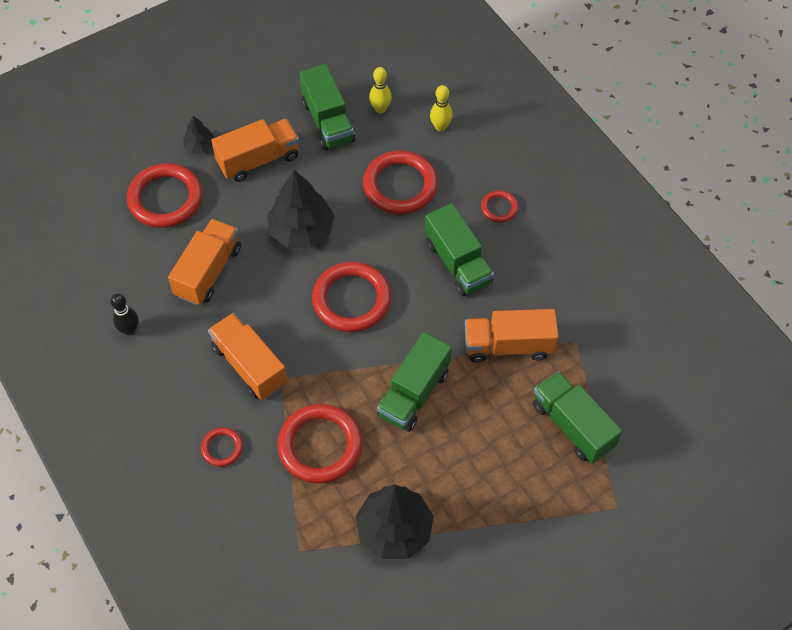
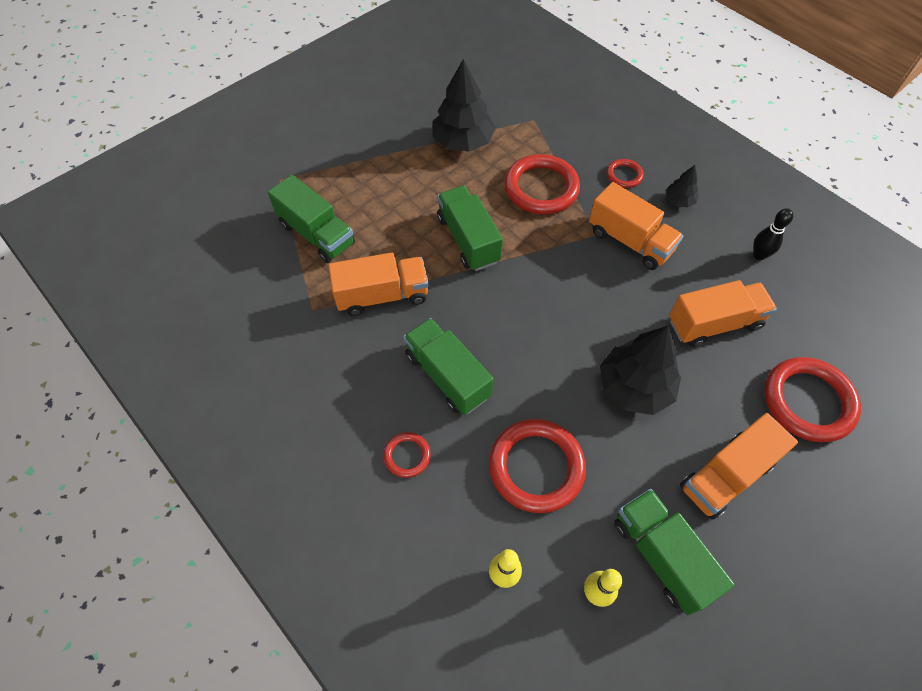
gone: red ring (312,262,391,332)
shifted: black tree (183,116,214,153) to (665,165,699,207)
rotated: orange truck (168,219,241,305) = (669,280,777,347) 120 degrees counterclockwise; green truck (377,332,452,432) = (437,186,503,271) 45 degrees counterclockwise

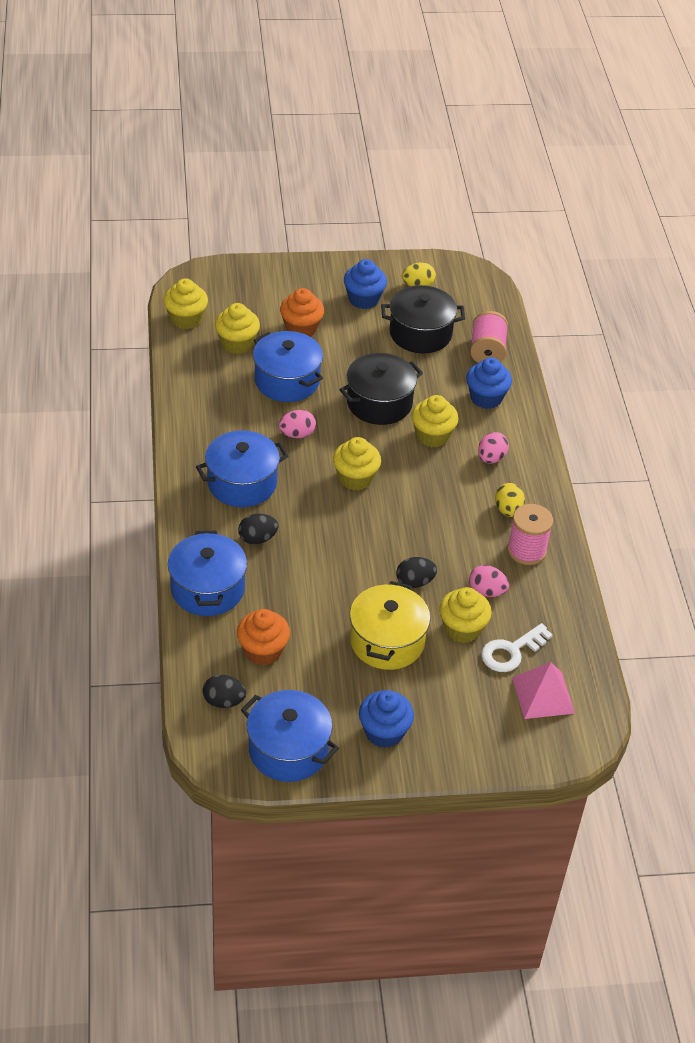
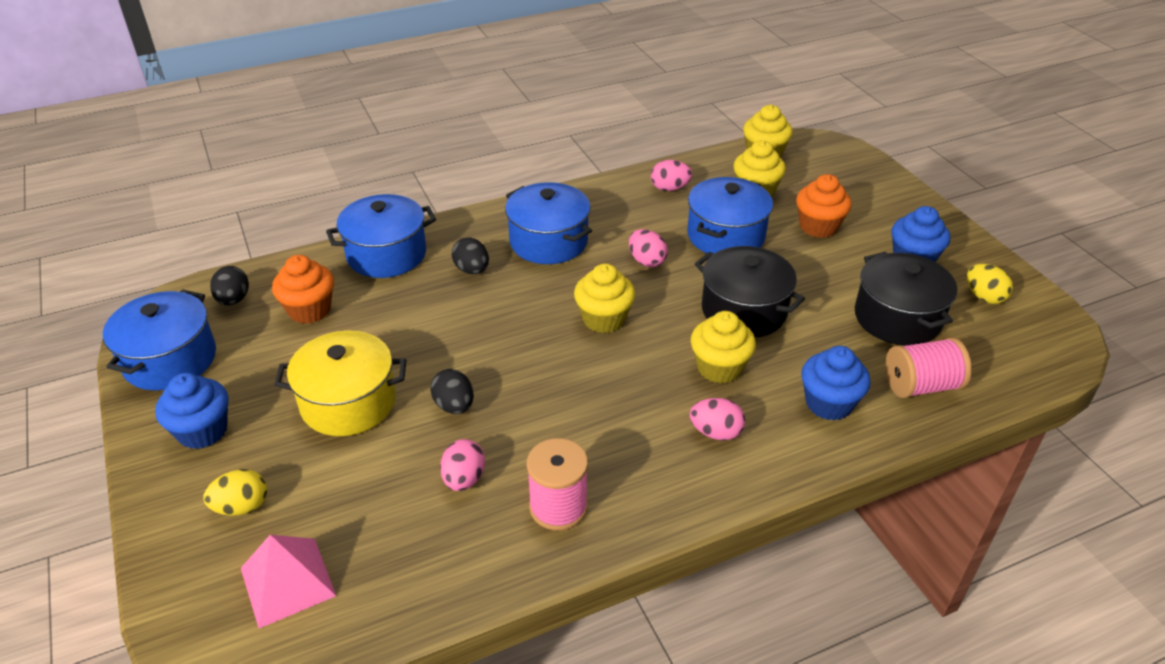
gone: yellow cupcake (439,587,492,643); white key (481,623,553,672)
new: pink egg (651,160,692,191)
shifted: yellow egg (495,483,525,517) to (203,469,267,516)

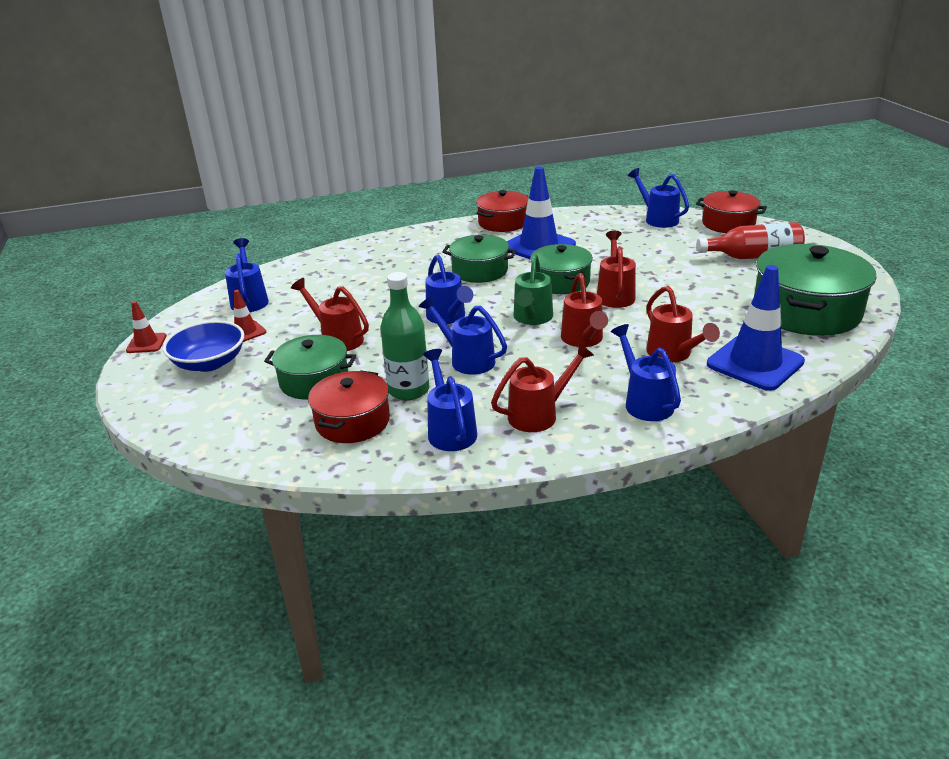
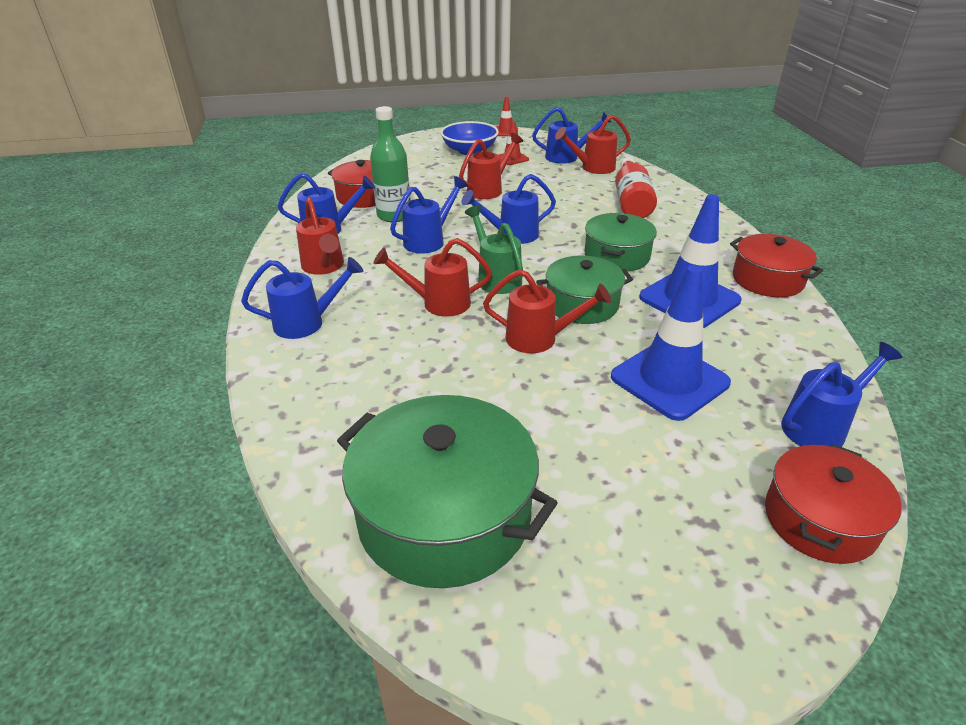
gone: green pot (264,335,356,399)
shifted: red watering can (646,286,720,362) to (555,114,631,174); red bottle (696,222,805,259) to (615,157,657,218); blue traffic cone (707,265,805,391) to (611,265,731,421)
rotated: green watering can (513,254,553,325) = (465,205,523,294) 45 degrees clockwise

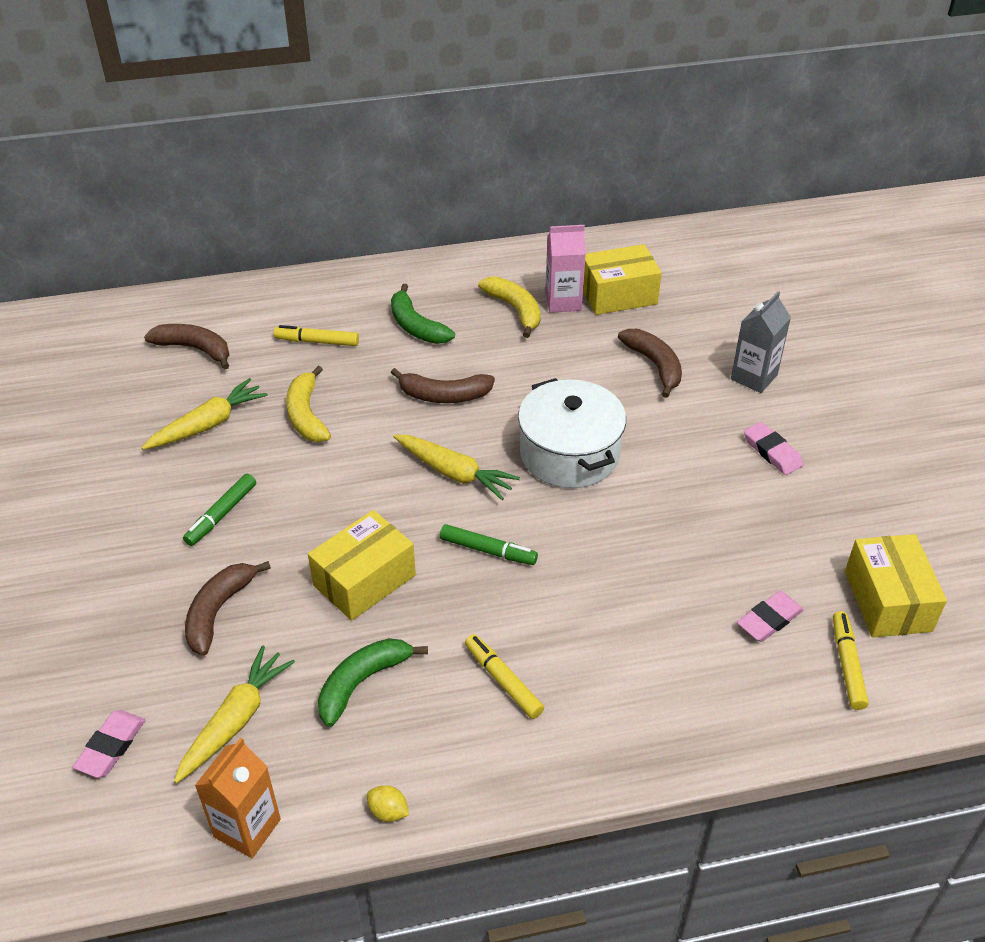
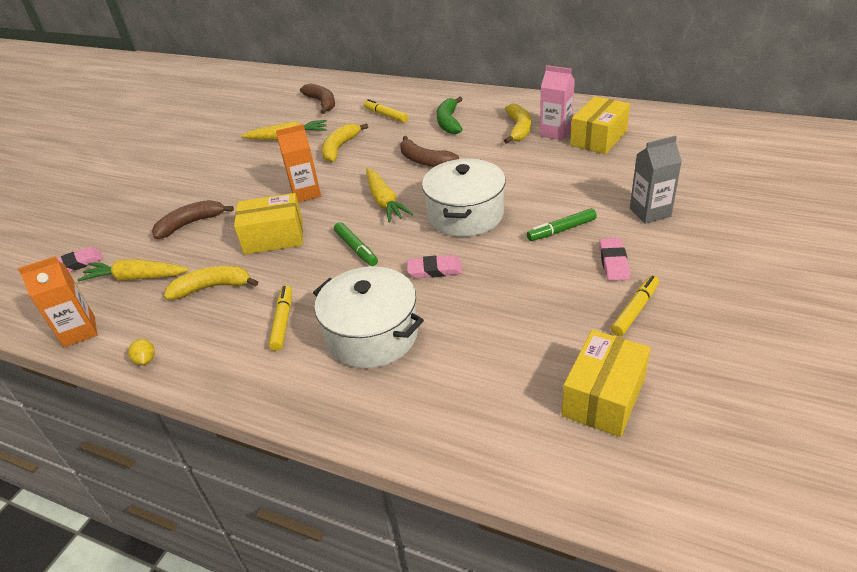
gone: brown banana (618,329,682,398)
new: orange carton (276,124,321,202); white pot (313,267,424,368)
shifted: green marker (183,474,256,546) to (527,208,597,241); pink eraser (737,591,804,642) to (407,255,462,278); yellow marker (833,611,869,710) to (611,276,659,336)
repainted: green banana (318,638,428,727) to yellow banana (164,266,258,300)
rotated: yellow carrot (174,646,295,783) = (77,259,190,282) 150 degrees counterclockwise; yellow box (583,244,662,315) = (570,96,630,154) 75 degrees counterclockwise

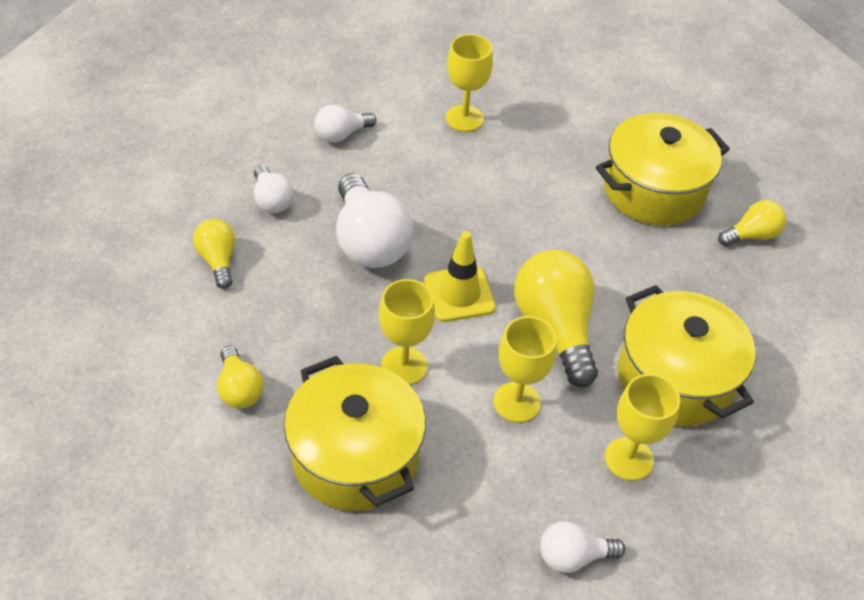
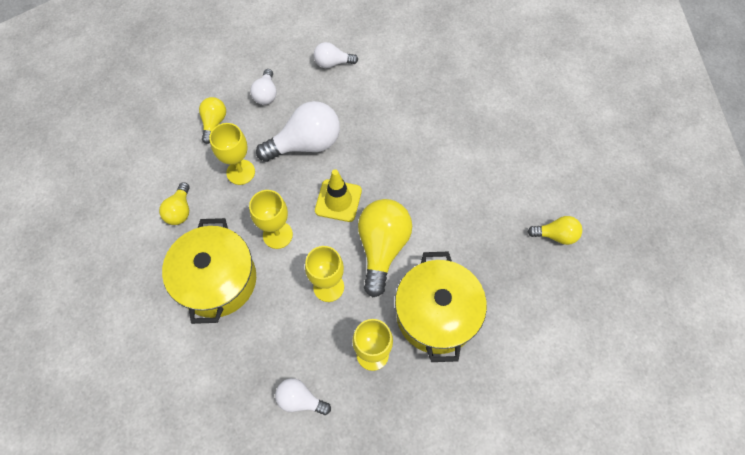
gone: yellow pot (596,113,730,226)
shifted: yellow goblet (446,34,493,132) to (209,123,255,185)
rotated: white light bulb (336,173,413,268) = (256,101,340,162) 120 degrees counterclockwise

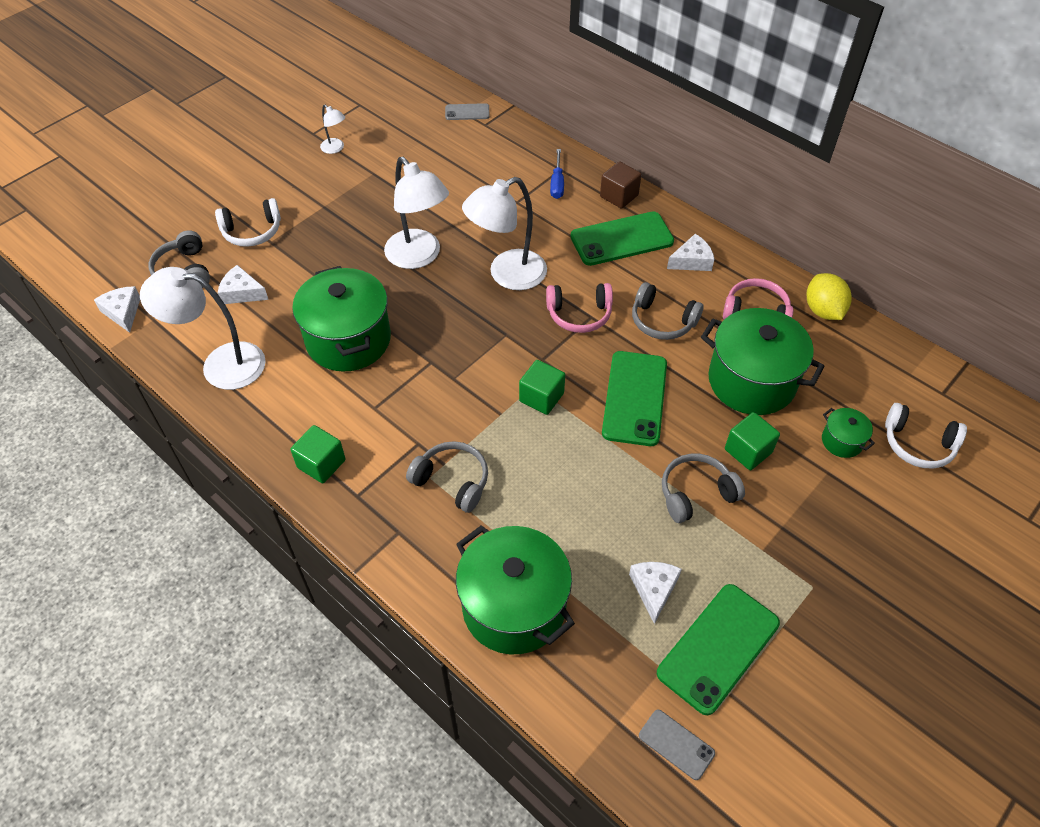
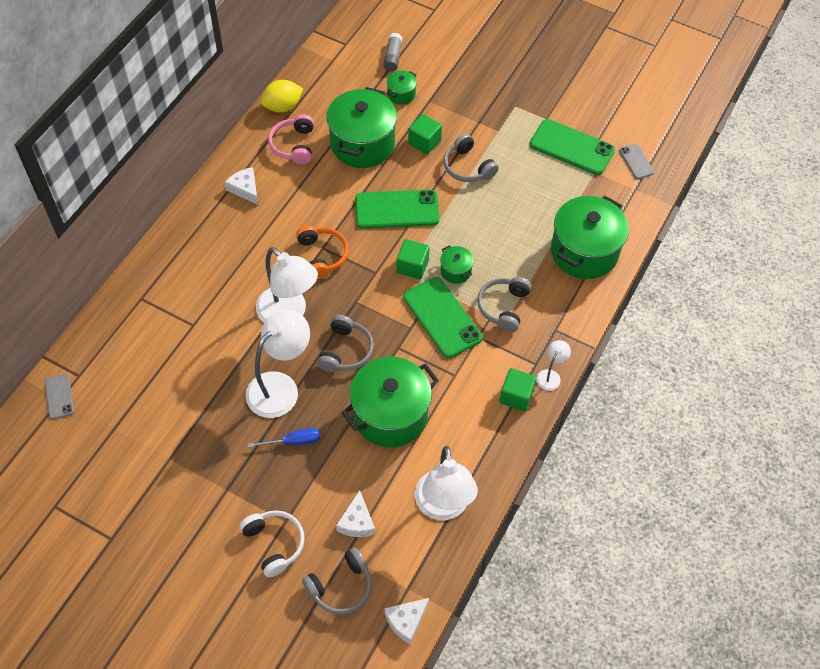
gone: brown cube (600,161,641,209); white cheese (629,562,682,624)
new: green pot (440,245,474,284)
shifted: white lamp (320,105,345,154) to (537,340,571,391); blue screwdriver (550,149,564,199) to (248,428,320,448); green phone (570,211,674,266) to (403,277,483,358); grey headphones (632,282,703,340) to (317,315,374,372)
swapped: white headphones (885,403,967,468) to grey glue stick (383,33,402,72)
repainted: pink headphones (546,283,613,333) to orange headphones (296,225,349,279)
rotated: grey phone (639,710,715,780) = (619,144,654,179) 45 degrees counterclockwise

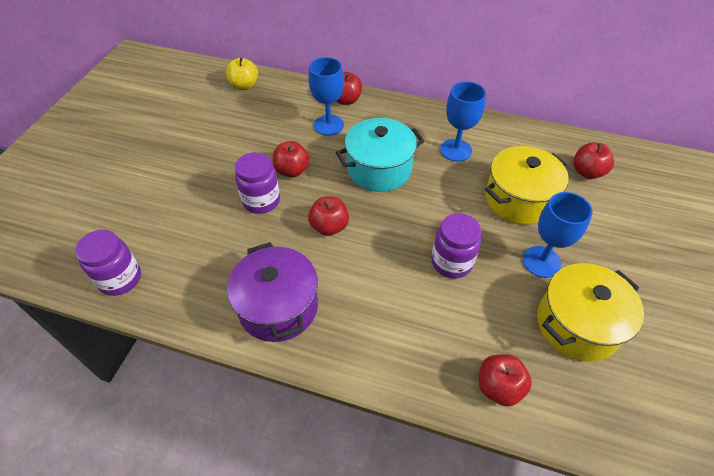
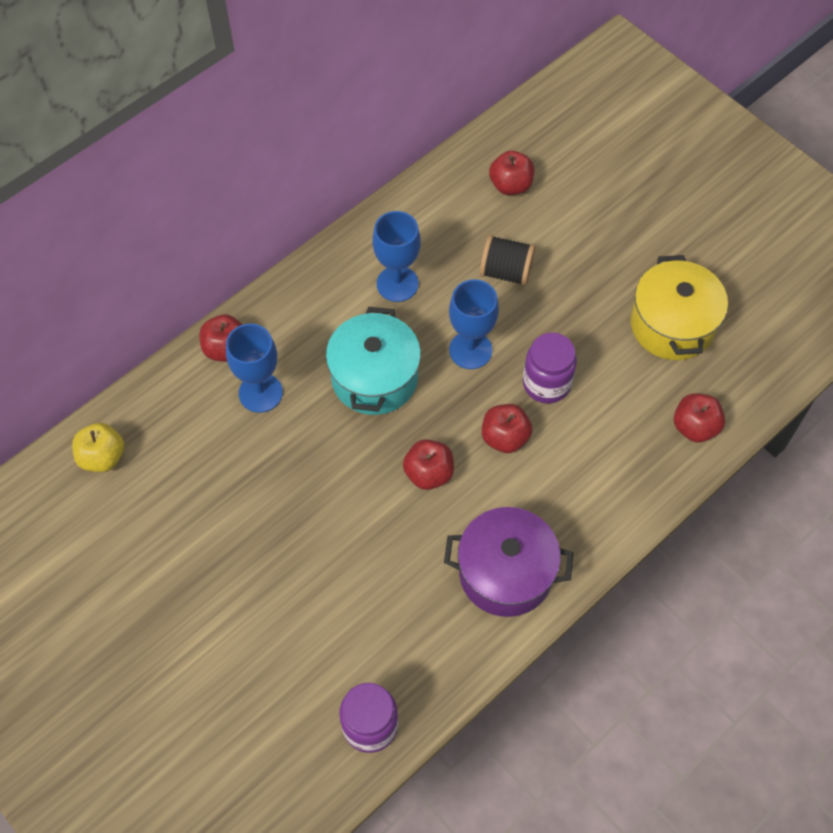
gone: purple jar (235,152,280,214)
shifted: red apple (273,141,310,177) to (482,404,532,453); blue goblet (523,192,593,278) to (449,279,499,369)
swapped: yellow pot (485,146,569,225) to black spool (480,235,536,286)

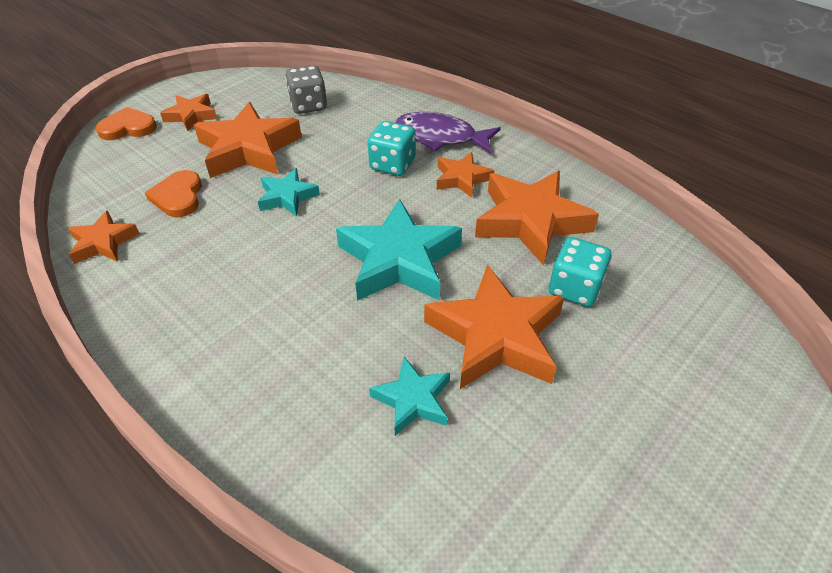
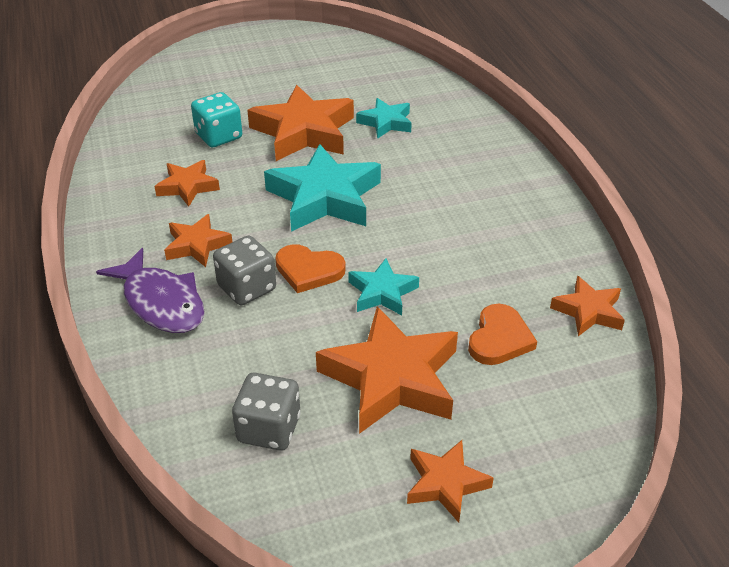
shifted: orange heart (96,107,157,140) to (275,244,346,293)
repainted: turquoise dice (368,121,415,176) to grey dice (213,236,276,305)
scaled: orange star (475,171,599,266) = (154,160,220,207) x0.54

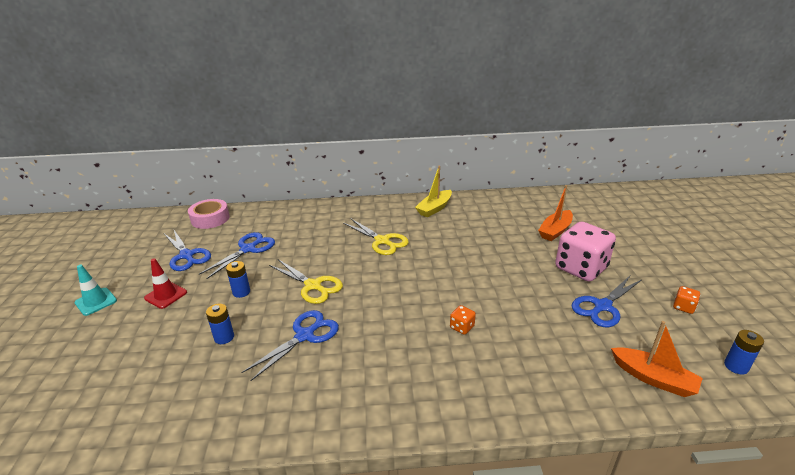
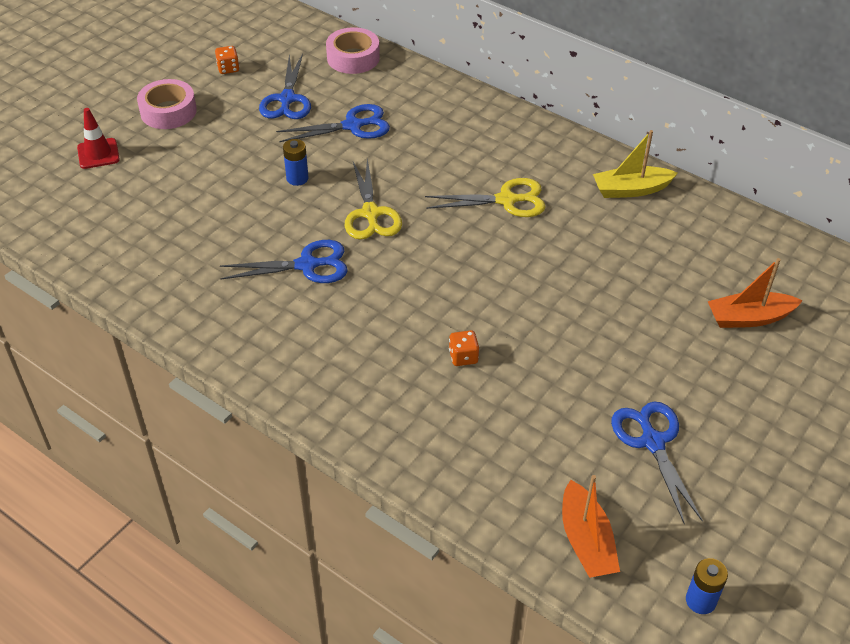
gone: blue battery (206,304,234,344); pink dice (555,222,616,282)
shifted: red traffic cone (144,258,187,309) to (77,108,120,169); orange dice (673,286,700,314) to (215,46,239,74)
swapped: turquoise traffic cone (75,265,117,316) to pink tape (137,79,197,129)
rotated: yellow scissors (343,218,409,255) = (425,178,546,217) 90 degrees counterclockwise; blue scissors (571,276,641,327) = (611,402,703,525) 75 degrees clockwise

